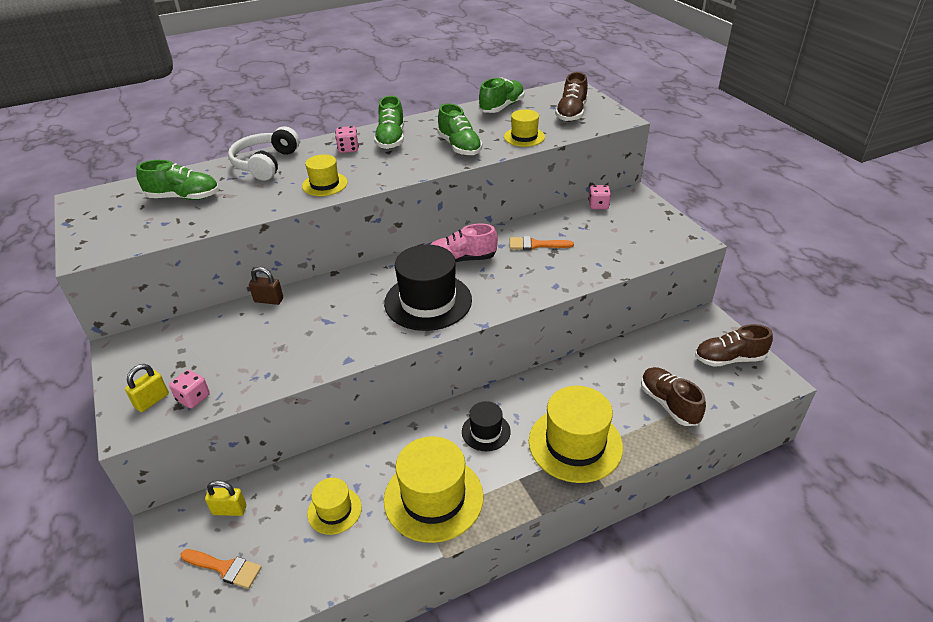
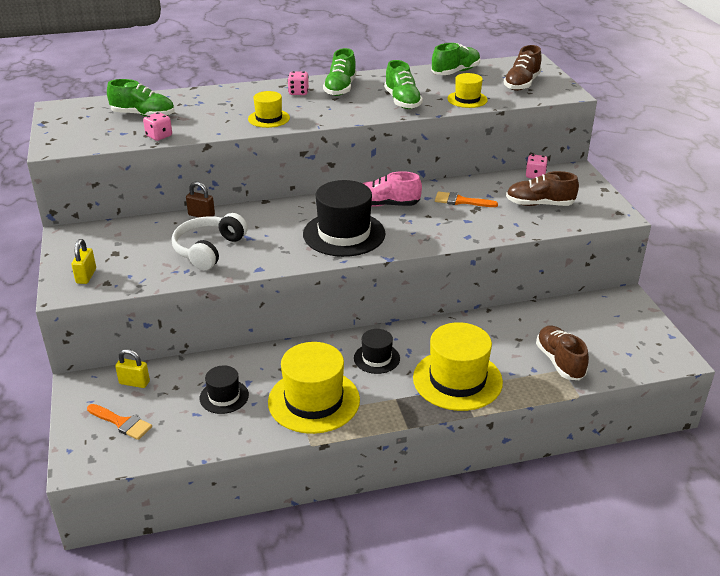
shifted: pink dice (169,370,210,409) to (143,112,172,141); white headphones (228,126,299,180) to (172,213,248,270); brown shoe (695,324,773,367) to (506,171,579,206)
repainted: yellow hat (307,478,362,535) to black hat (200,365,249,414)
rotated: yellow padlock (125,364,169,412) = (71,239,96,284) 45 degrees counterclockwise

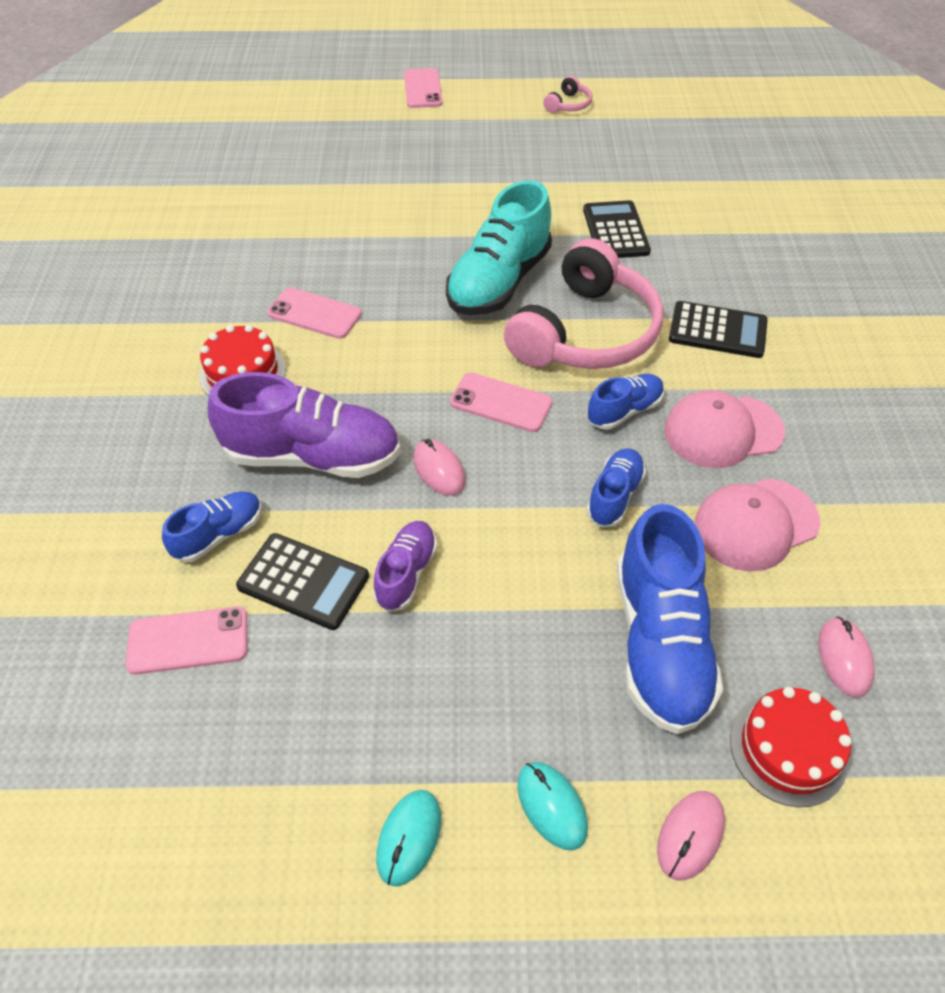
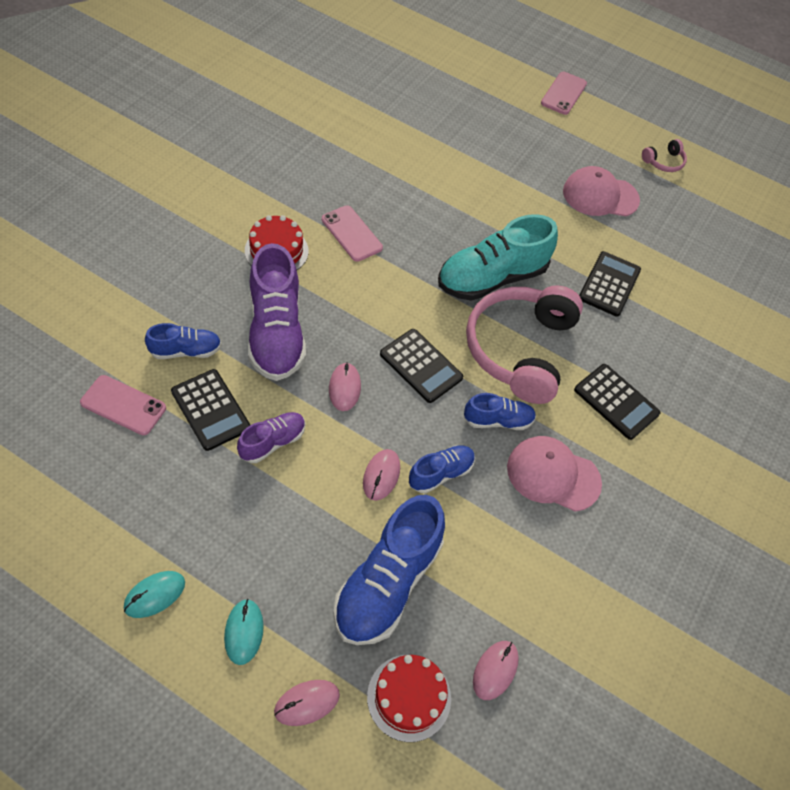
new: pink mouse (363,449,400,501)
shifted: pink cap (694,478,820,572) to (563,166,640,216)
swapped: pink phone (450,372,553,432) to black calculator (380,329,463,403)
rotated: purple shoe (208,372,400,478) = (248,243,306,381) 45 degrees clockwise; pink headphones (504,238,663,369) = (466,285,583,404) 135 degrees clockwise

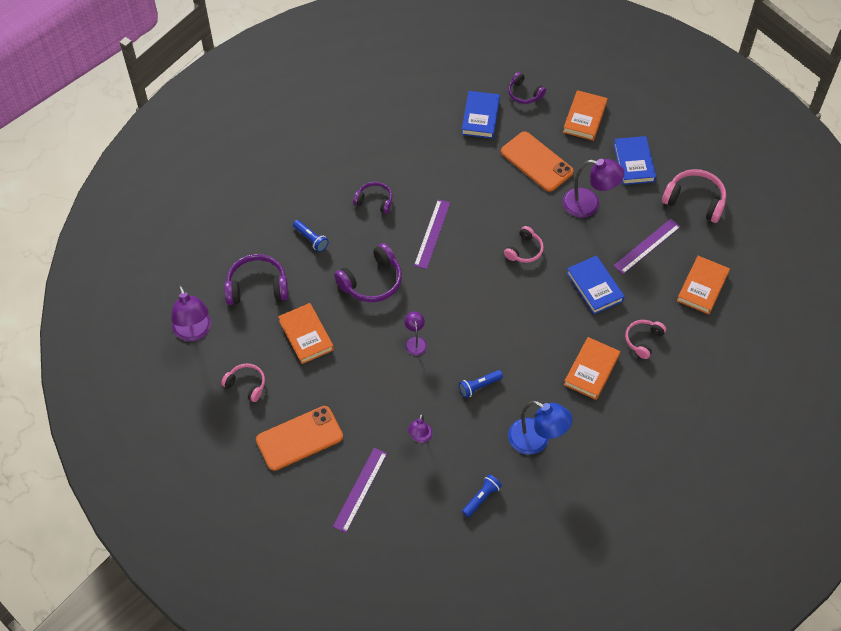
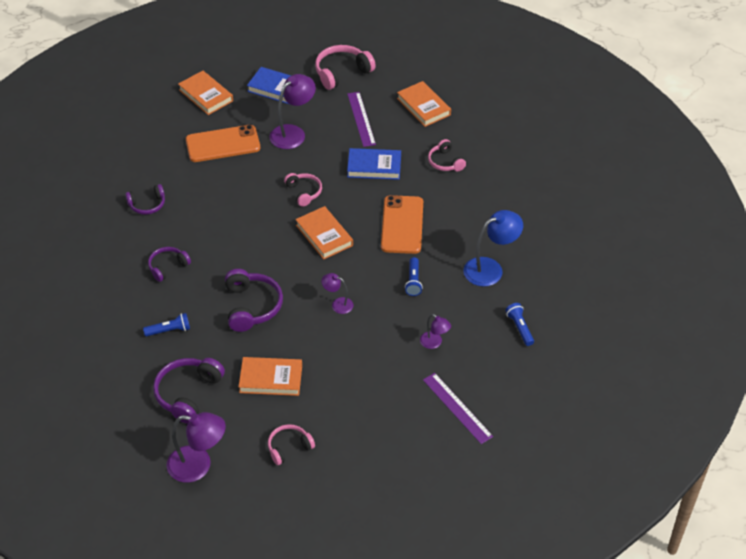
gone: purple ruler (414,199,450,269); blue book (462,91,500,139)
shifted: orange phone (256,406,343,471) to (381,195,423,254); purple headphones (508,72,546,104) to (125,184,165,215); orange book (564,337,620,400) to (295,206,353,260)

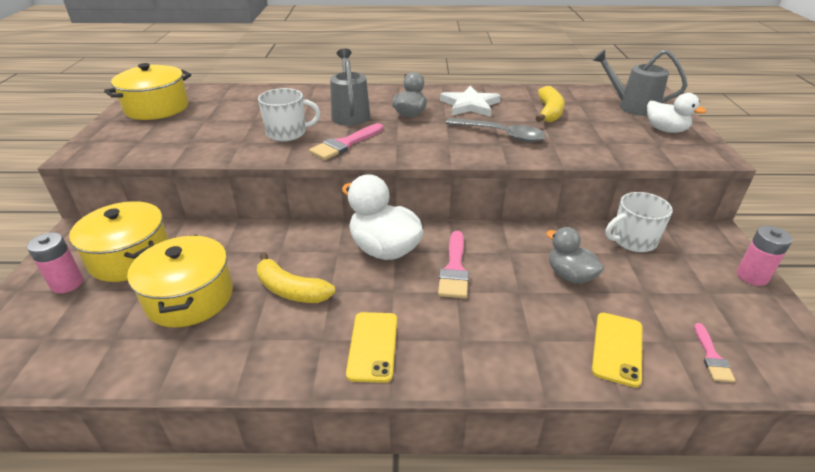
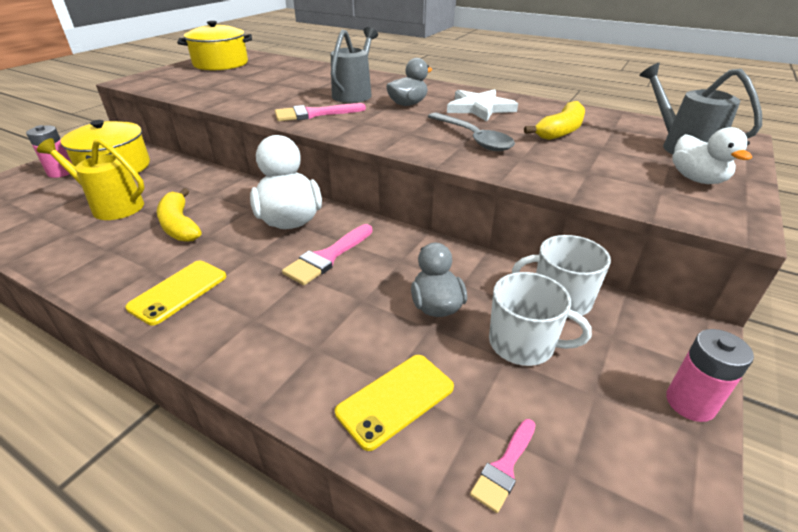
shifted: white mug (258,88,320,141) to (489,272,592,366)
swapped: yellow pot (127,234,233,328) to yellow watering can (37,138,145,220)

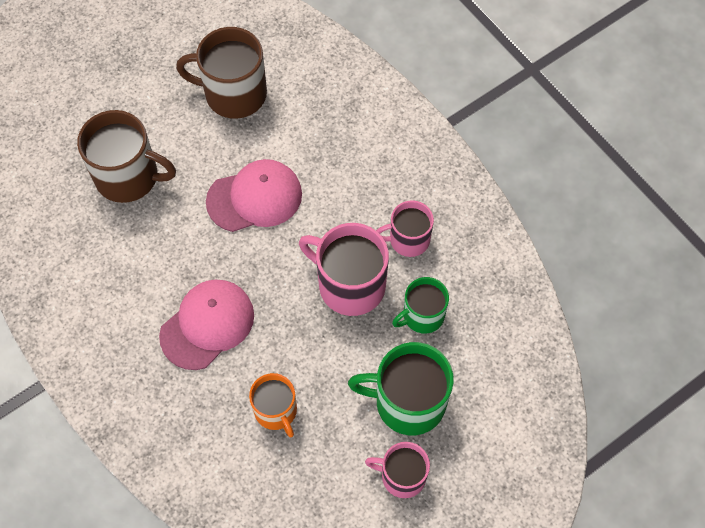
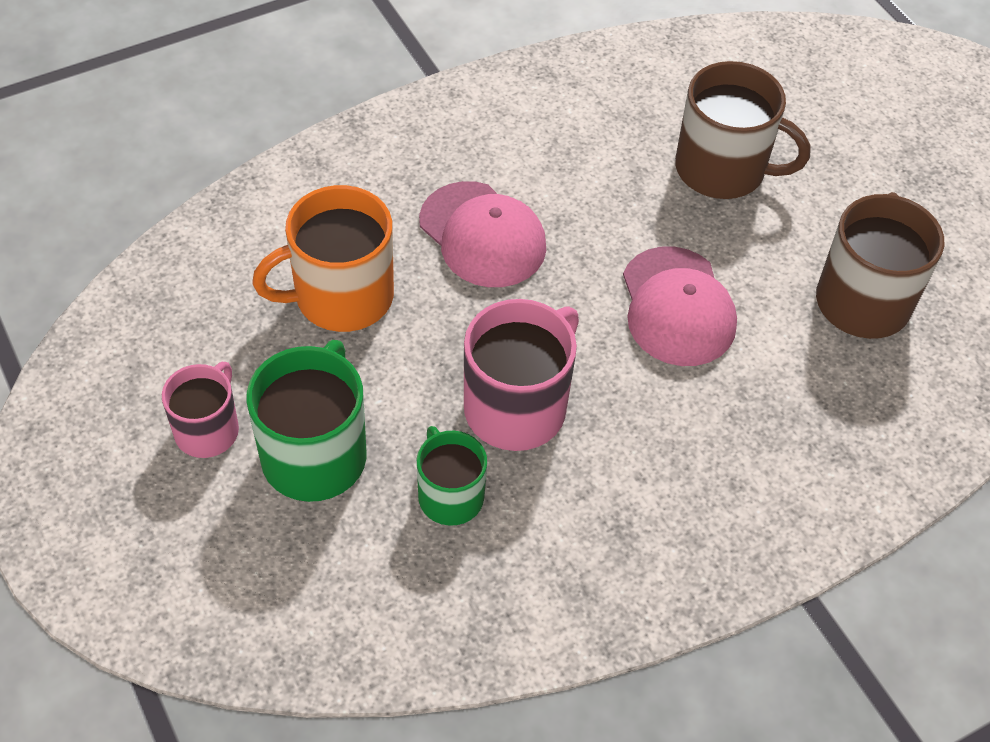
gone: pink mug (376,200,434,257)
rotated: brown mug (77,110,176,203) = (675,61,811,199) 90 degrees counterclockwise
scaled: orange mug (249,373,297,438) = (252,185,394,332) x1.62

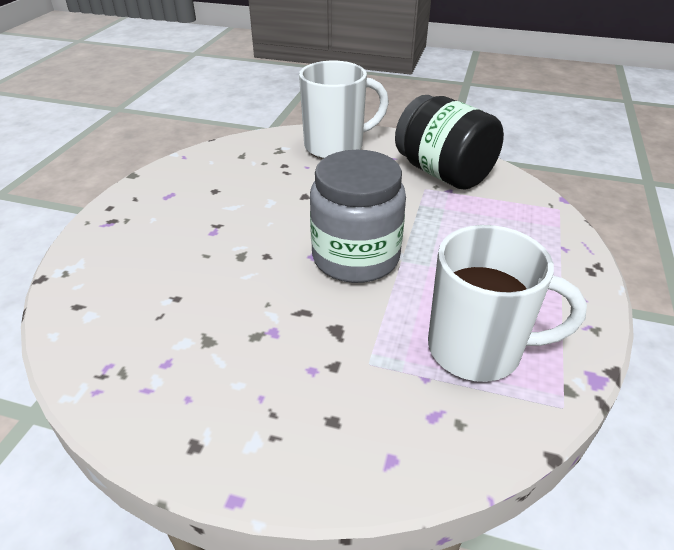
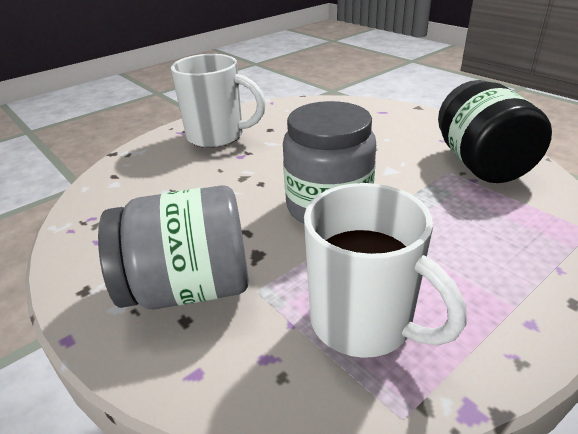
new: grey jar (98,185,248,309)
shifted: white mug (299,61,389,159) to (171,54,266,148)

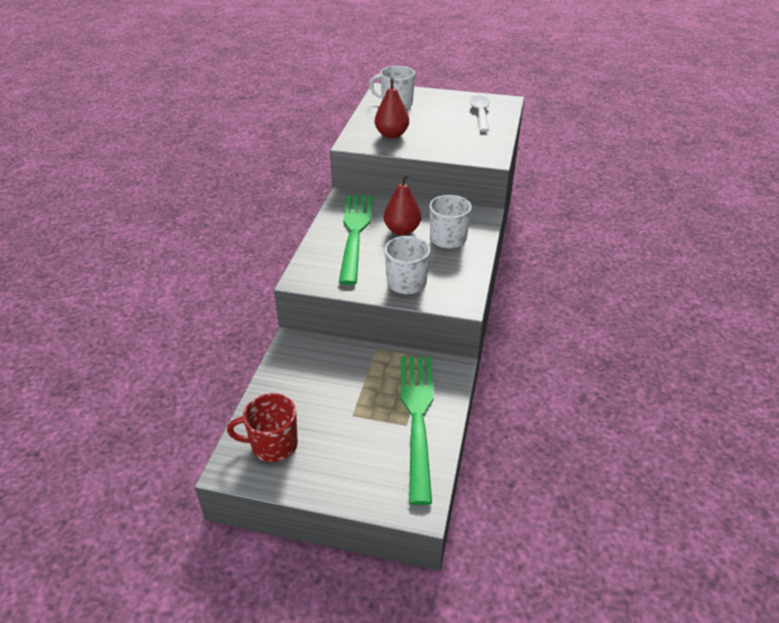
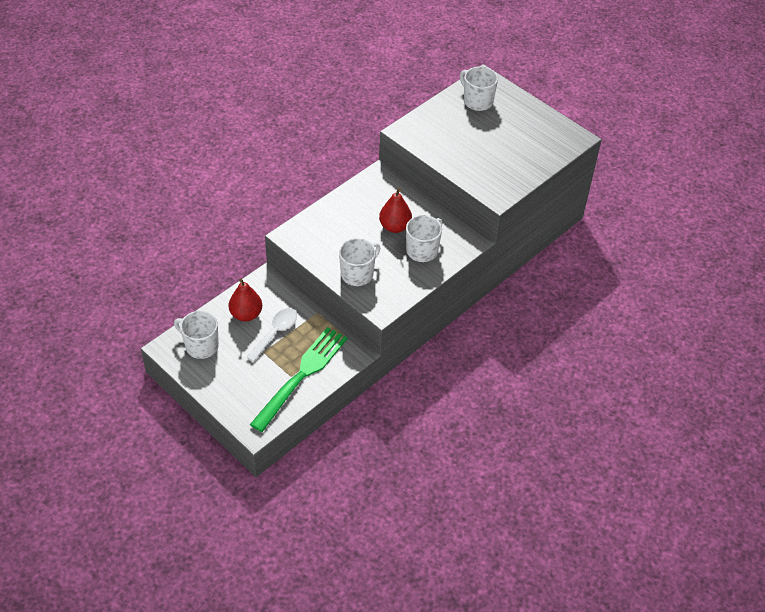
gone: green fork (339,195,373,285)
shifted: red pear (375,78,409,139) to (229,278,262,321); white spoon (469,95,490,132) to (246,308,297,362)
repainted: red mug (227,393,298,462) to white mug (174,311,219,359)

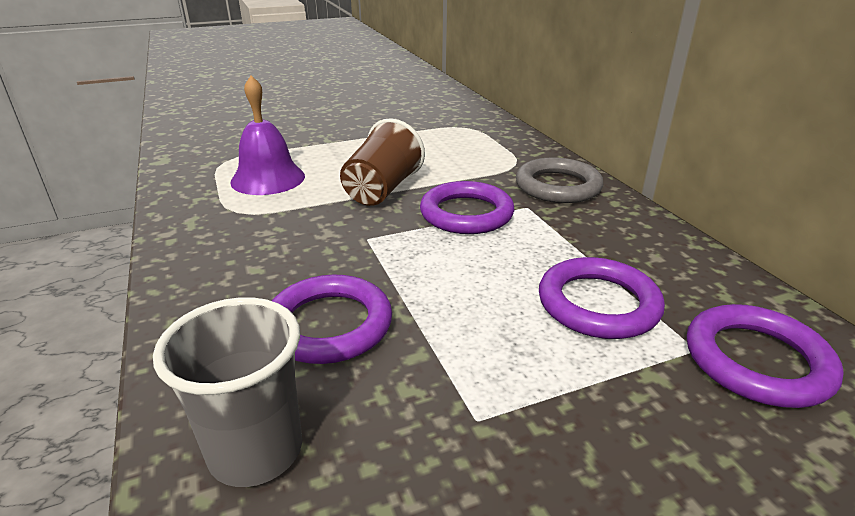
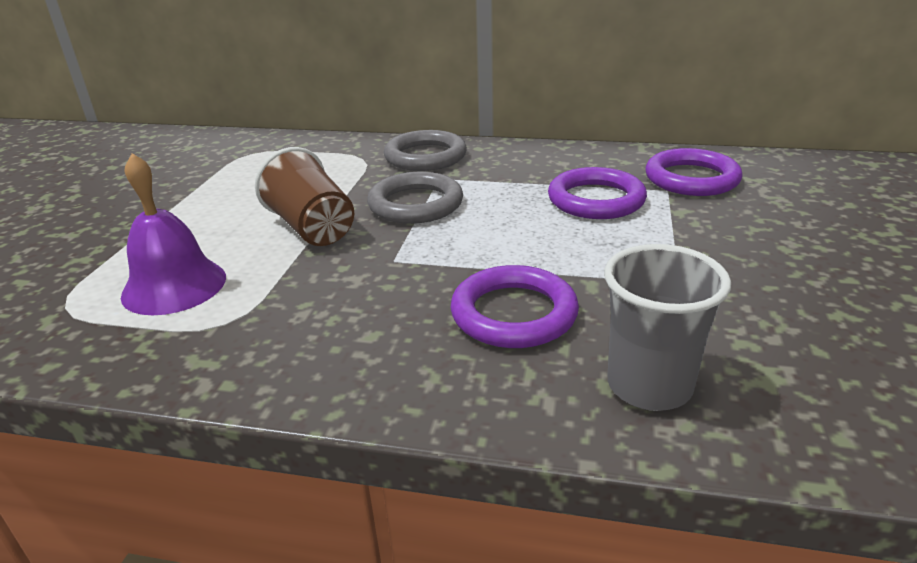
repainted: purple ring (420,181,514,234) to grey ring (367,172,463,224)

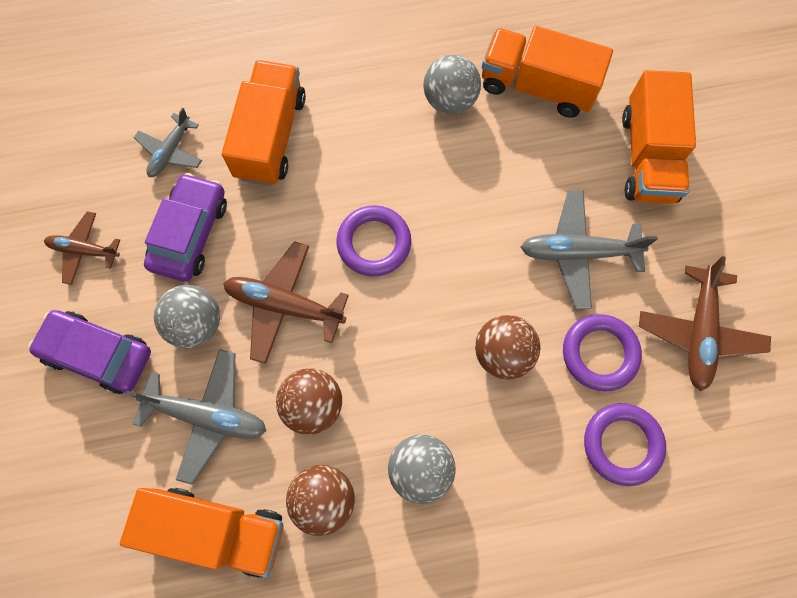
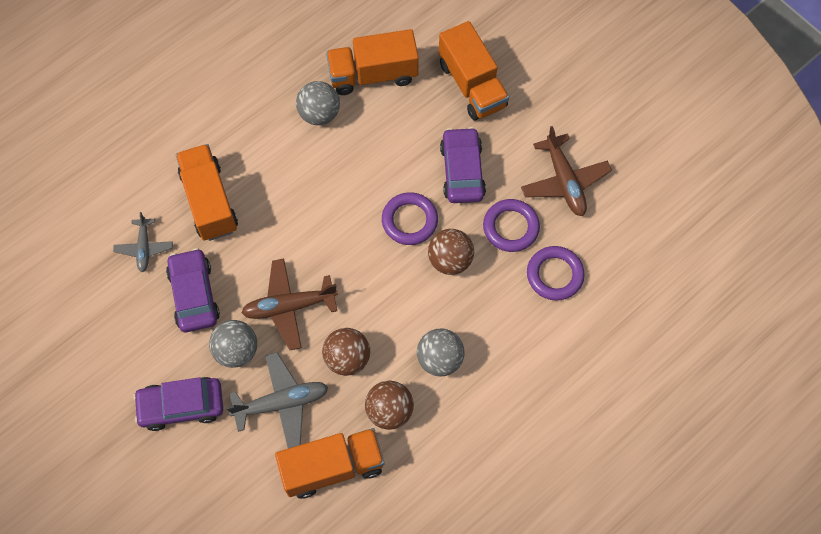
gone: brown plane (44,211,120,285)
shifted: purple ring (336,205,411,277) to (382,192,438,245)
swapped: grey plane (521,190,658,309) to purple car (440,127,486,203)

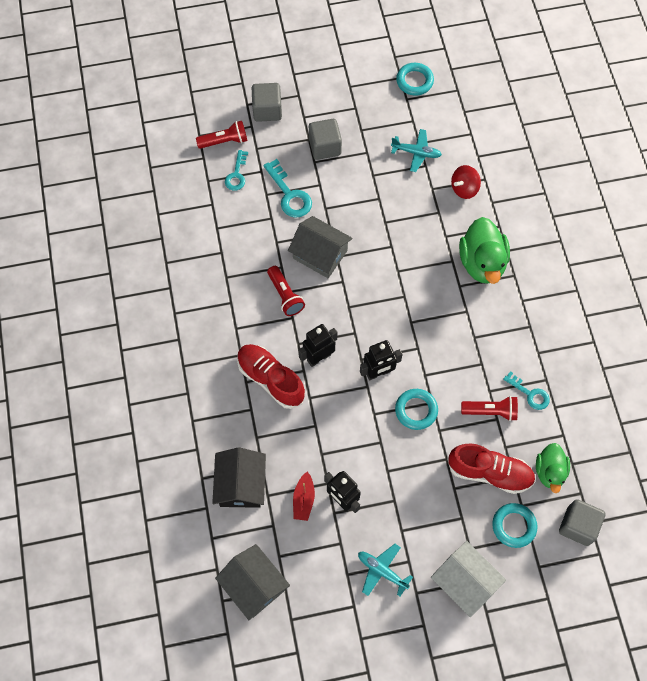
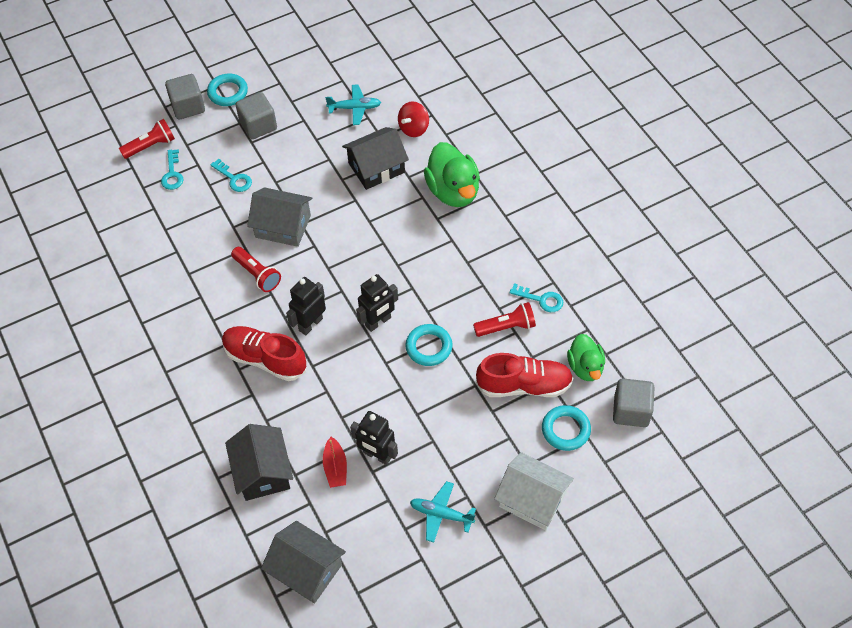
new: black house (342,127,409,190)
shifted: turquoise ring (396,63,434,96) to (207,74,248,106)
scaled: turquoise key (263,159,312,218) = (211,159,252,192) x0.66

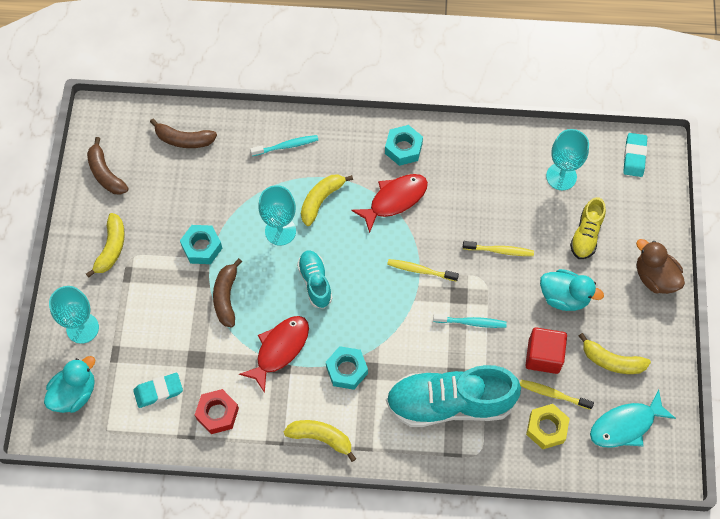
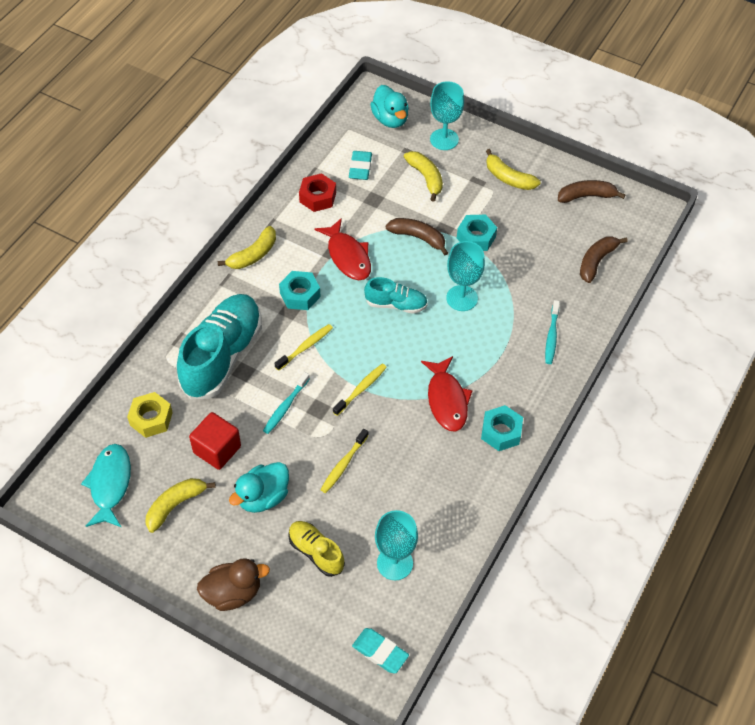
shifted: yellow banana (301,174,353,226) to (404,151,443,202); yellow toothbrush (520,380,594,410) to (274,324,333,371)

